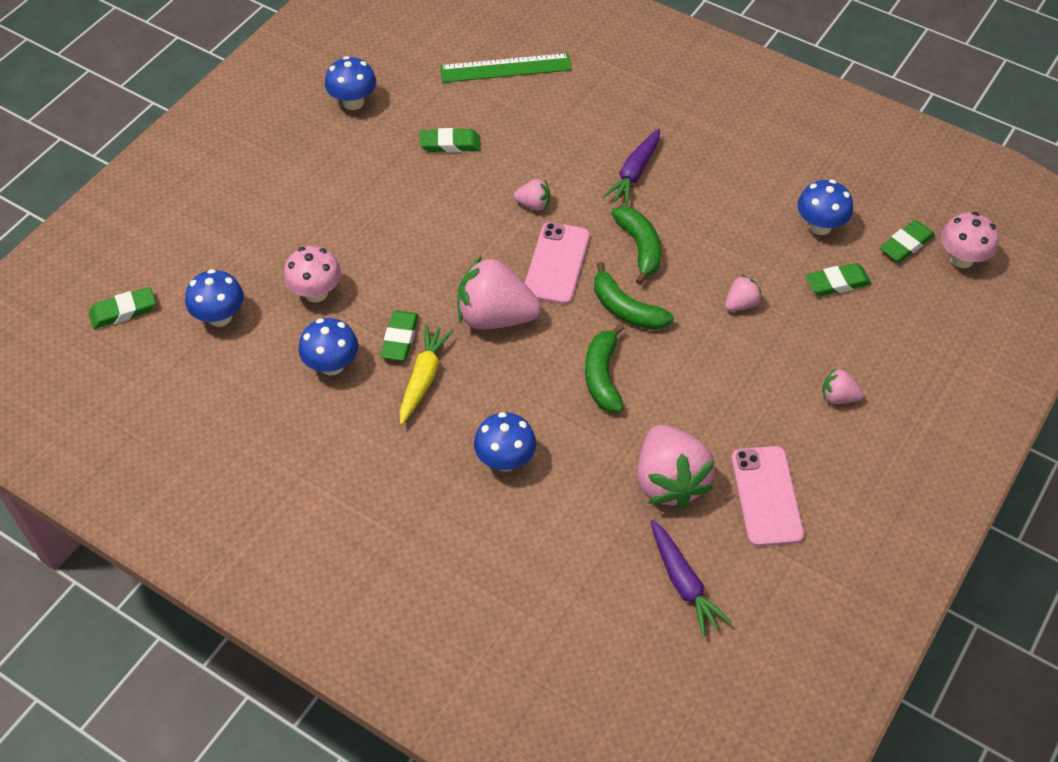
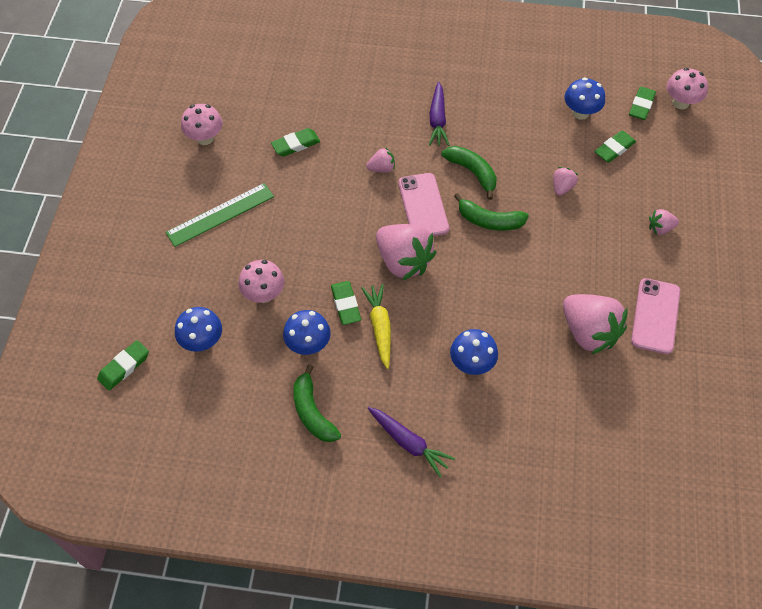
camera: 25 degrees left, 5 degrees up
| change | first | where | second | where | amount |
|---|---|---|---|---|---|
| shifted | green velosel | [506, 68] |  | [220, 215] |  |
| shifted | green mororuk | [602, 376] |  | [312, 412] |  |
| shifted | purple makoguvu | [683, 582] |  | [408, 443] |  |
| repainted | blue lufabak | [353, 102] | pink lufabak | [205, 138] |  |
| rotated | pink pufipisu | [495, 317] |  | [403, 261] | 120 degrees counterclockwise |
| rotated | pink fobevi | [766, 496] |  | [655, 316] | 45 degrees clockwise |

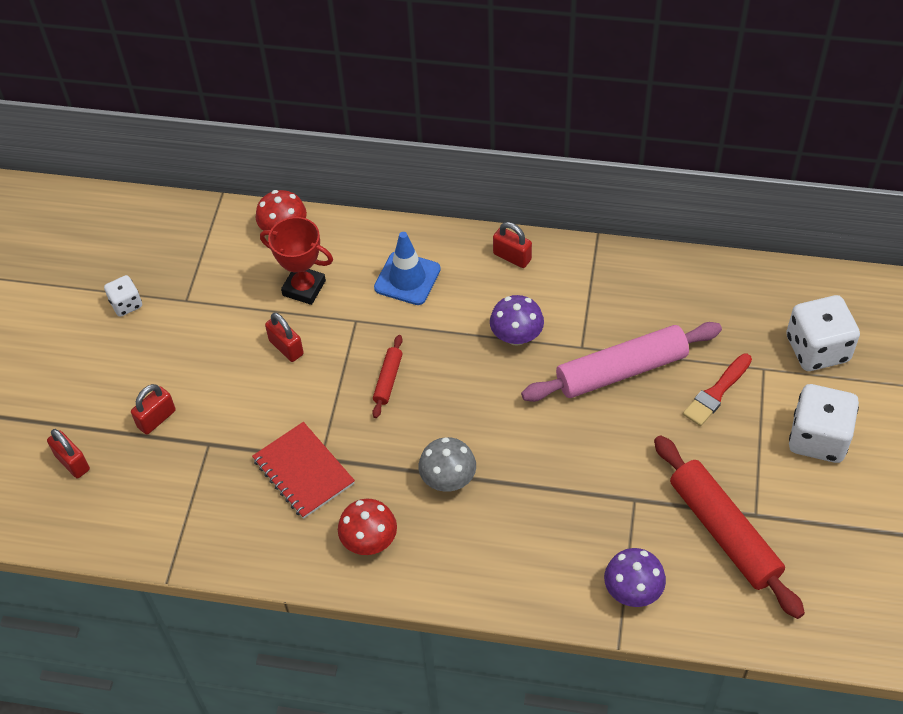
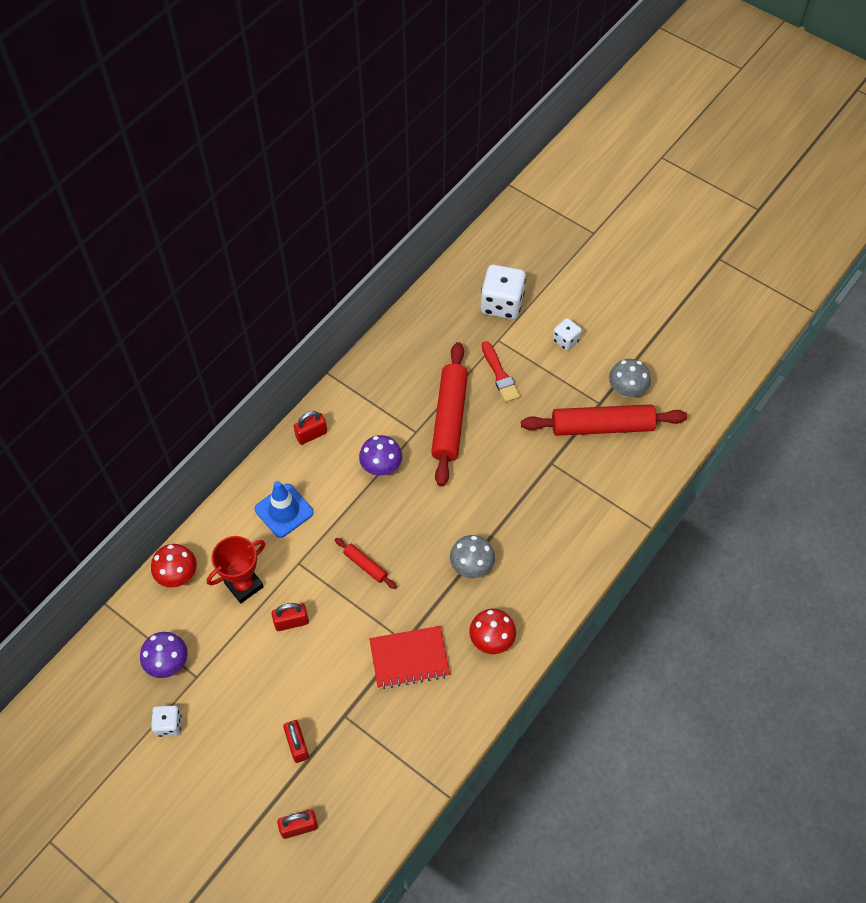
camera: 65 degrees left, 5 degrees up
| change | first | where | second | where | amount |
|---|---|---|---|---|---|
| new |  |  | grey lufabak | [627, 389] |  |
| shifted | purple lufabak | [632, 591] |  | [168, 662] |  |
| repainted | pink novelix | [621, 371] | red novelix | [450, 418] |  |
| scaled | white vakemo | [818, 438] |  | [566, 340] | x0.54 |

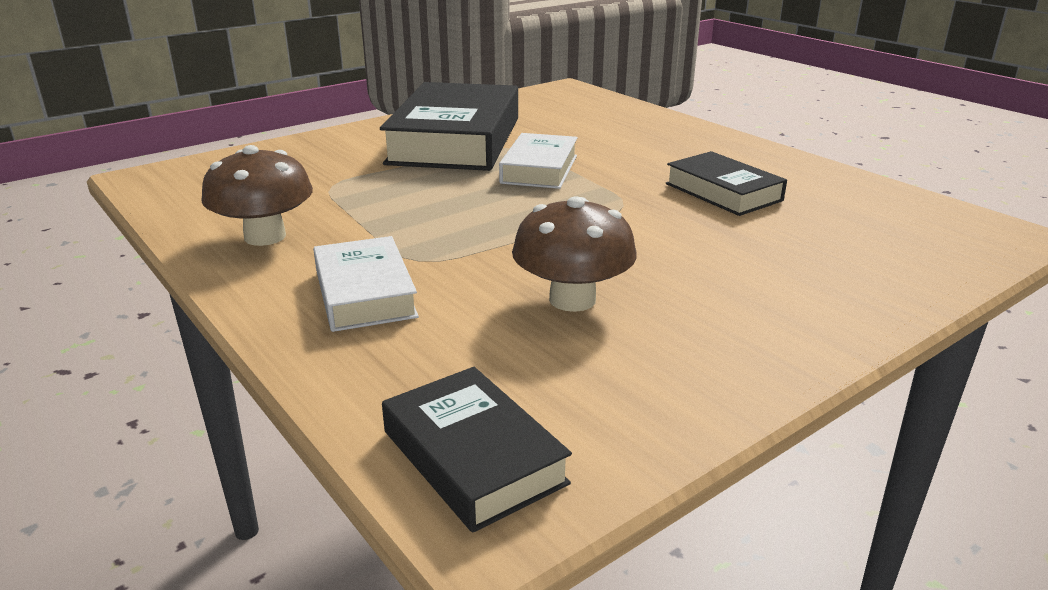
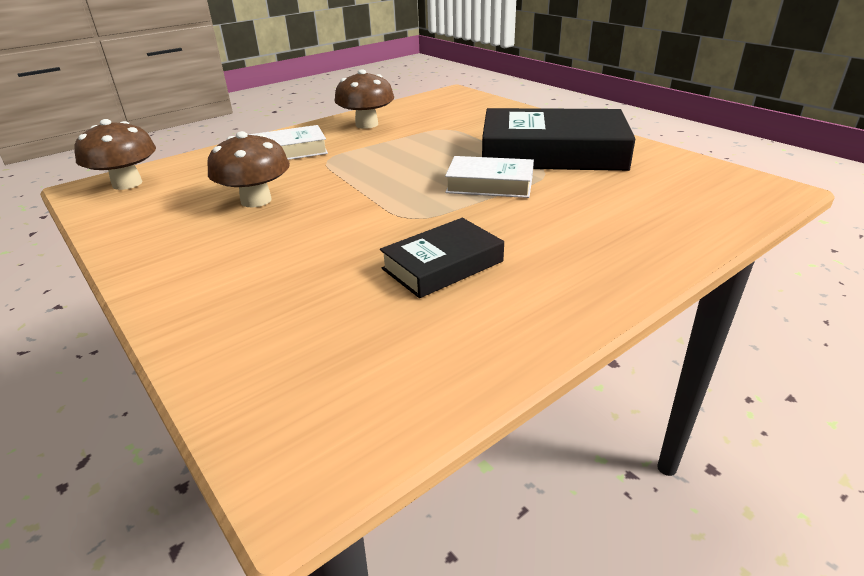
camera: 90 degrees right, 5 degrees up
| change | first | where | second | where | amount |
|---|---|---|---|---|---|
| swapped | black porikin | [473, 457] | brown lufabak | [127, 183] |  |

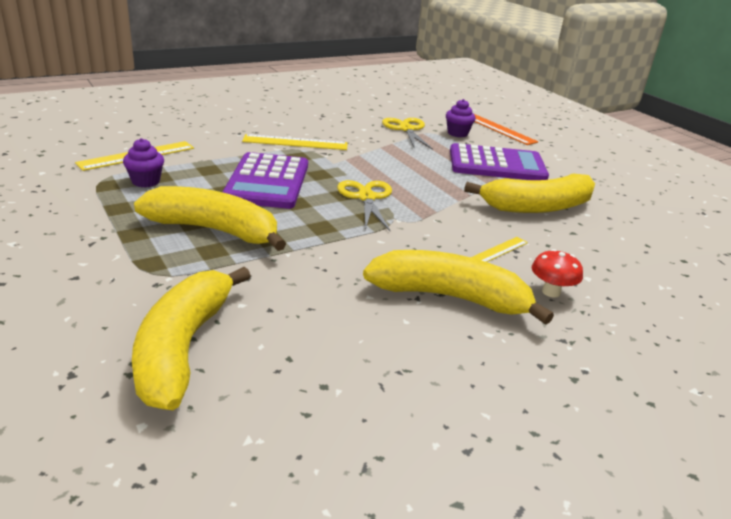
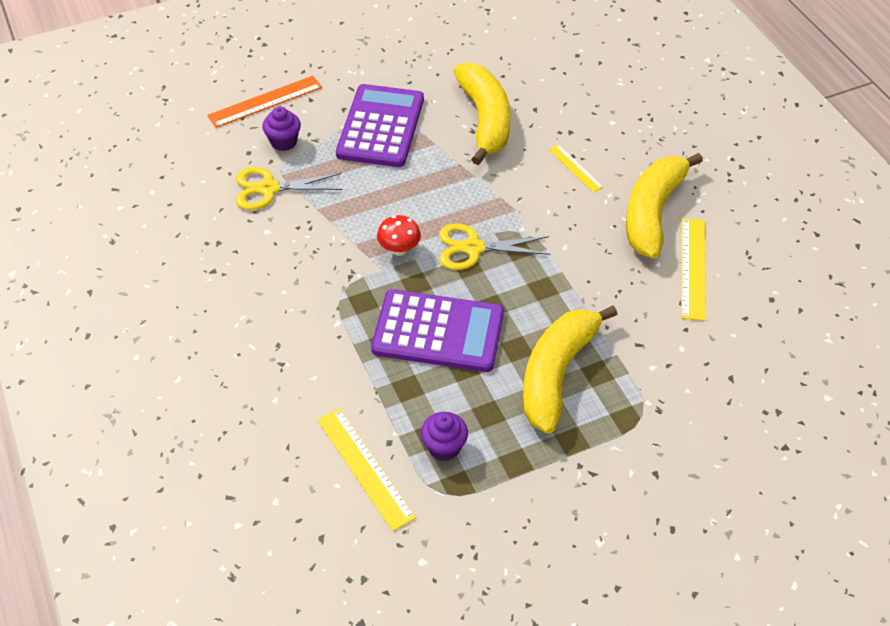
camera: 80 degrees left, 20 degrees up
| change | first | where | second | where | amount |
|---|---|---|---|---|---|
| gone | yellow mororuk | [182, 348] |  |  |  |
| shifted | yellow velosel | [295, 142] |  | [693, 268] |  |
| shifted | red lufabak | [551, 292] |  | [399, 249] |  |

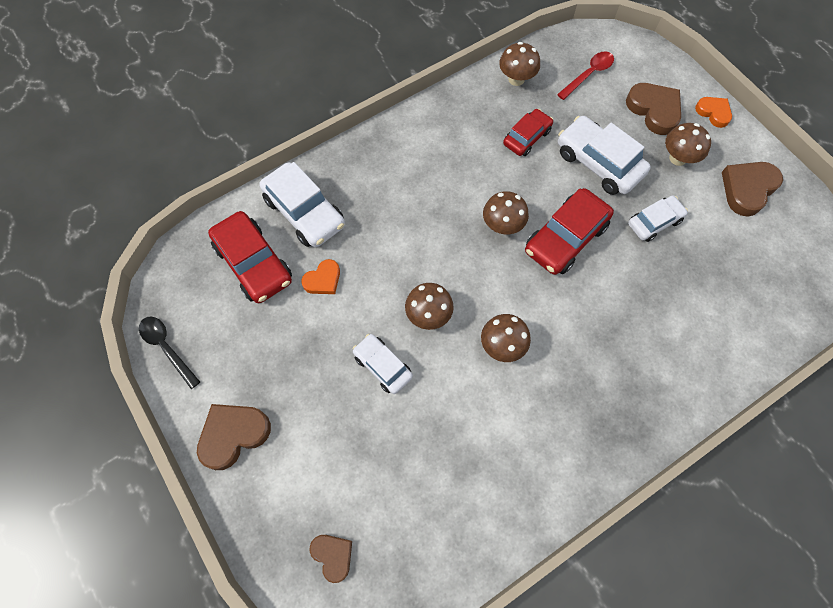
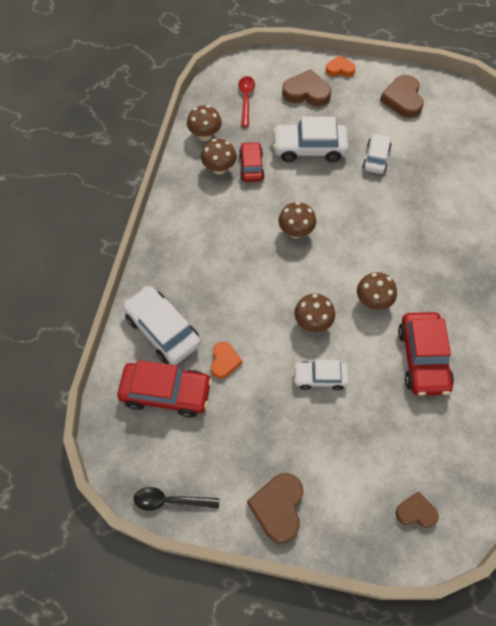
camera: 45 degrees left, 5 degrees down
| change | first | where | second | where | amount |
|---|---|---|---|---|---|
| shifted | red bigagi | [565, 238] |  | [423, 359] |  |
| shifted | brown lufabak | [678, 158] |  | [219, 168] |  |
| rotated | white bigagi | [305, 212] |  | [162, 330] | 135 degrees counterclockwise |

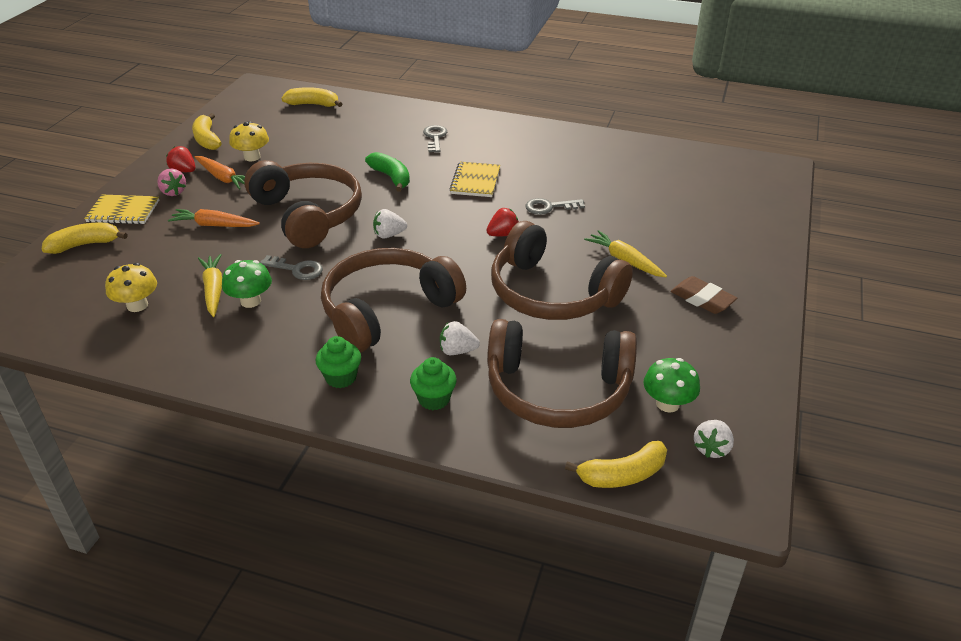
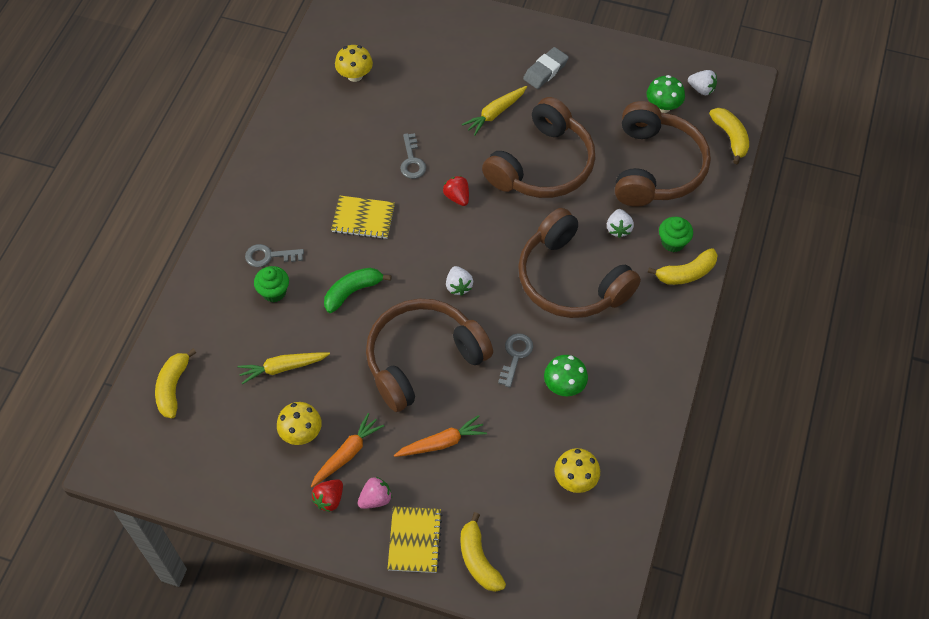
camera: 90 degrees left, 20 degrees up
| change | first | where | second | where | amount |
|---|---|---|---|---|---|
| new |  |  | yellow lufabak | [355, 75] |  |
| shifted | yellow mororuk | [207, 139] |  | [686, 273] |  |
| shifted | yellow makoguvu | [213, 290] |  | [282, 368] |  |
| shifted | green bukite | [341, 377] |  | [274, 292] |  |
| repainted | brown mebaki | [702, 299] | grey mebaki | [545, 71] |  |
| rotated | orange makoguvu | [214, 225] |  | [442, 442] | 120 degrees counterclockwise |

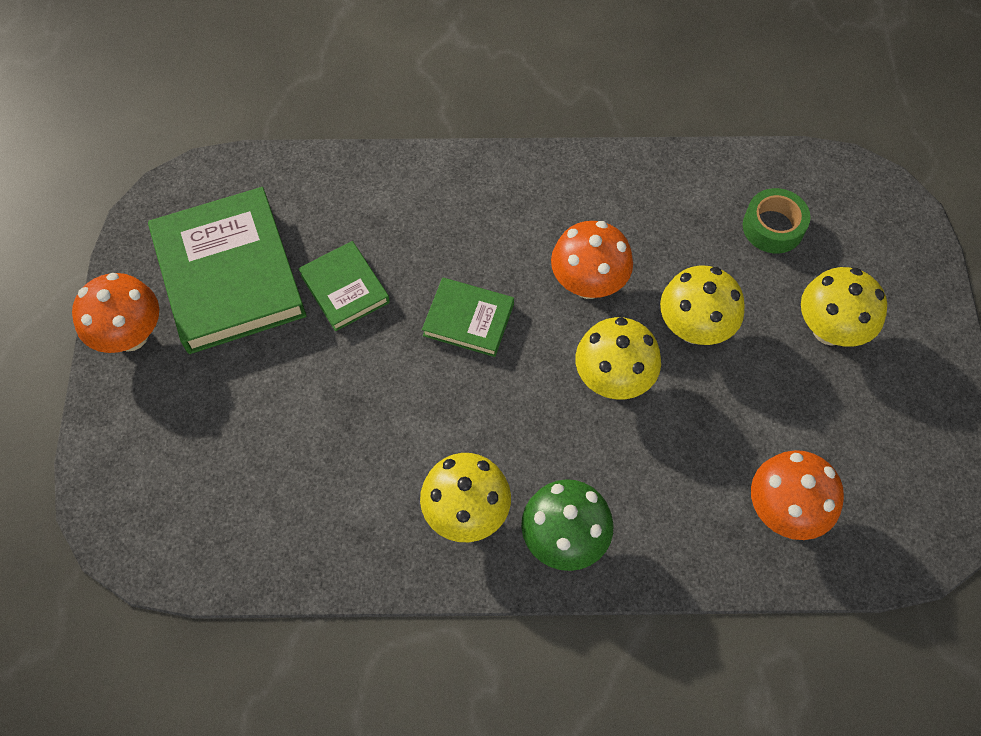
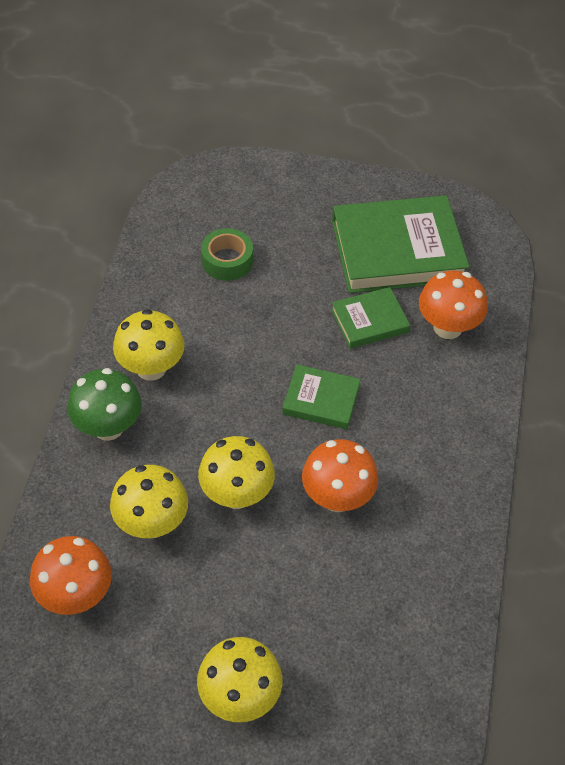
camera: 100 degrees right, 10 degrees down
| change | first | where | second | where | amount |
|---|---|---|---|---|---|
| shifted | orange lufabak | [130, 335] |  | [447, 327] |  |
| shifted | yellow lufabak | [694, 328] |  | [152, 523] |  |
| shifted | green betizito | [773, 227] |  | [227, 261] |  |
| rotated | green porikin | [468, 319] |  | [321, 400] | 75 degrees clockwise |

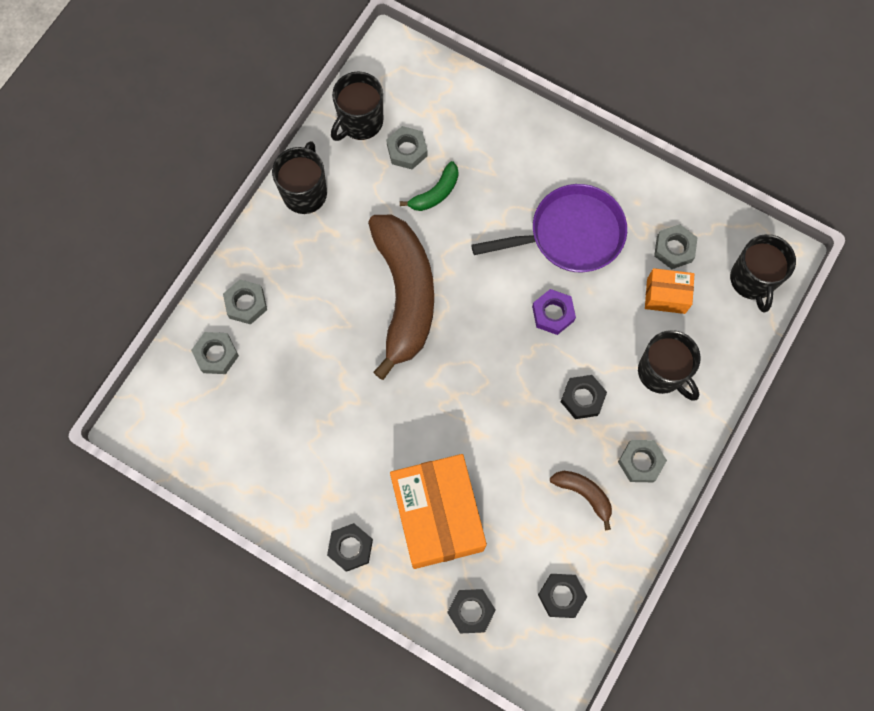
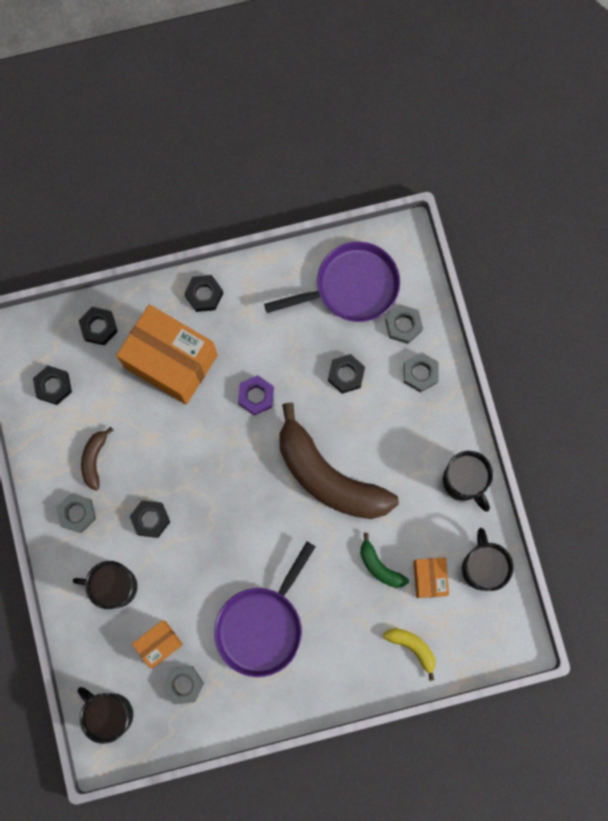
camera: 135 degrees right, 5 degrees up
| change | first | where | second | where | amount |
|---|---|---|---|---|---|
| new |  |  | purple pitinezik | [351, 287] |  |
| new |  |  | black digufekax | [346, 375] |  |
| new |  |  | yellow mororuk | [412, 647] |  |
| shifted | purple digufekax | [553, 314] |  | [256, 396] |  |
| swapped | grey digufekax | [407, 150] | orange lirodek | [429, 578] |  |
| rotated | green mororuk | [435, 193] |  | [379, 566] | 45 degrees counterclockwise |
| rotated | brown mororuk | [584, 494] |  | [94, 459] | 105 degrees clockwise |

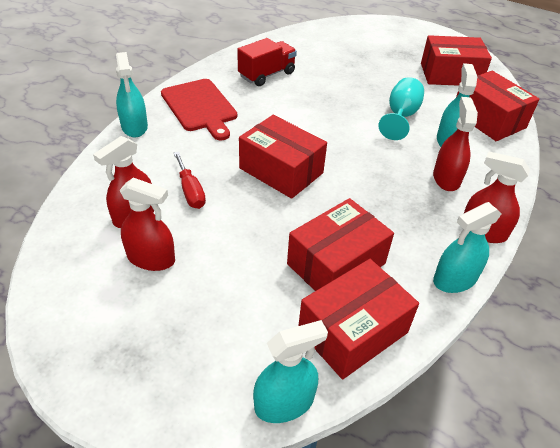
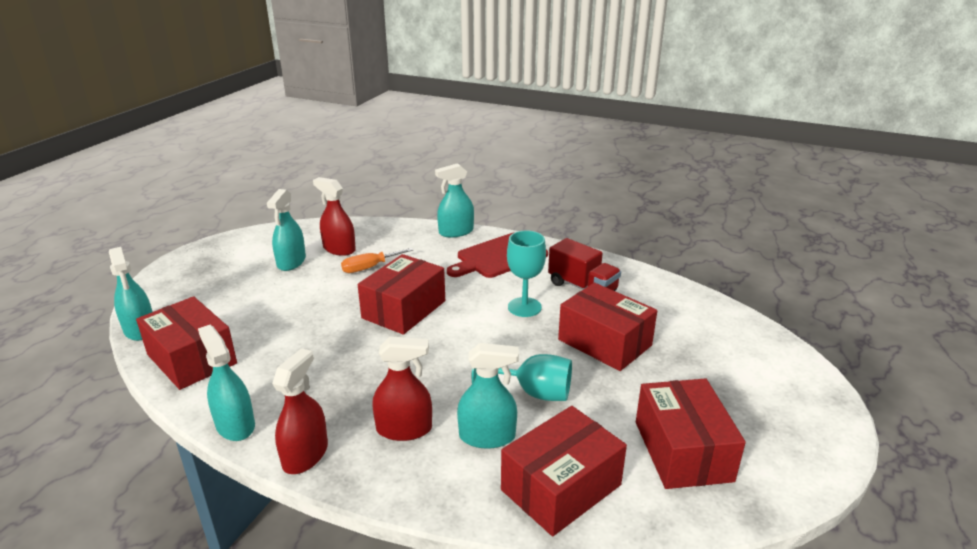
camera: 85 degrees right, 15 degrees down
| change | first | where | second | where | amount |
|---|---|---|---|---|---|
| new |  |  | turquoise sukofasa | [524, 307] |  |
| shifted | red lirodek | [336, 263] |  | [604, 342] |  |
| repainted | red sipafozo | [151, 258] | turquoise sipafozo | [291, 262] |  |
| repainted | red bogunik | [190, 191] | orange bogunik | [369, 267] |  |

